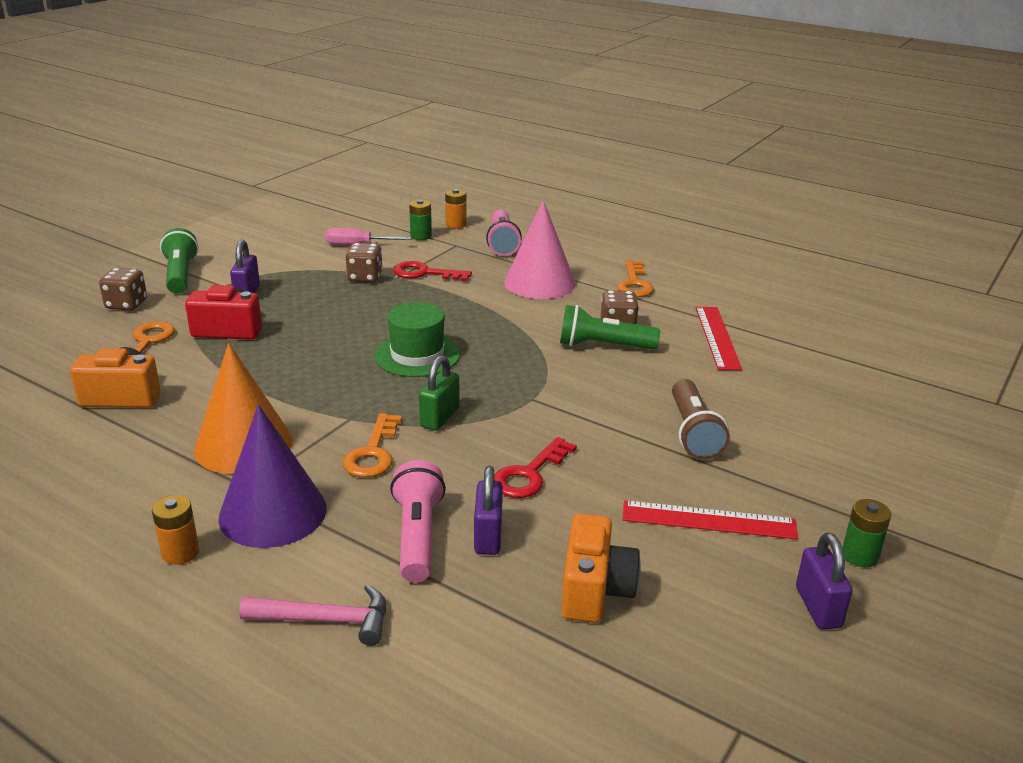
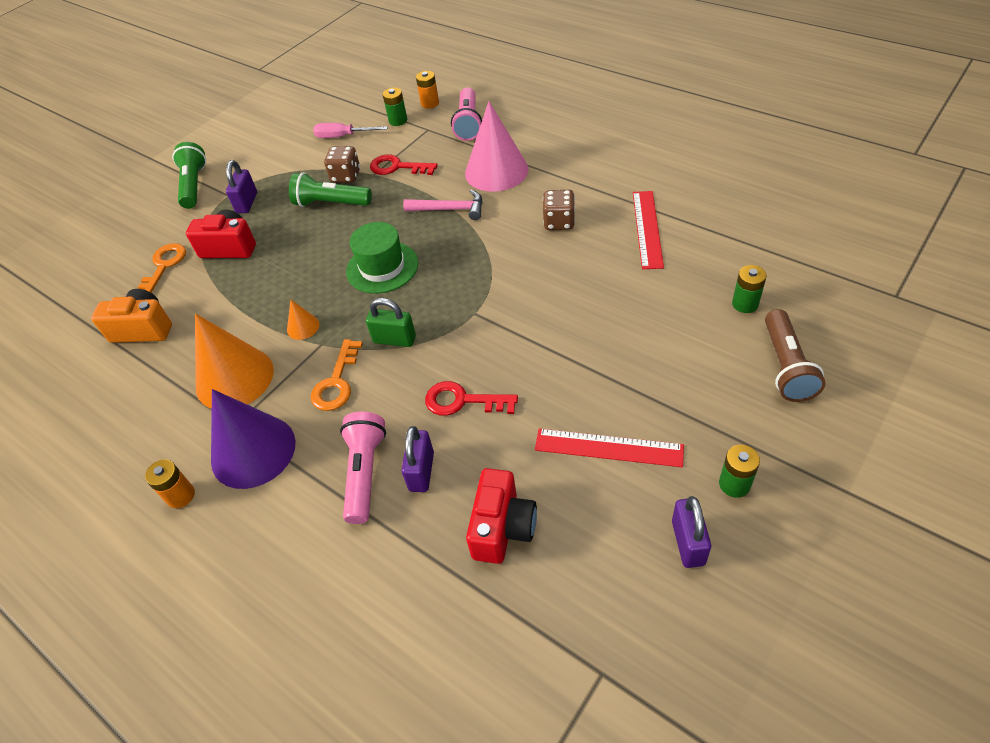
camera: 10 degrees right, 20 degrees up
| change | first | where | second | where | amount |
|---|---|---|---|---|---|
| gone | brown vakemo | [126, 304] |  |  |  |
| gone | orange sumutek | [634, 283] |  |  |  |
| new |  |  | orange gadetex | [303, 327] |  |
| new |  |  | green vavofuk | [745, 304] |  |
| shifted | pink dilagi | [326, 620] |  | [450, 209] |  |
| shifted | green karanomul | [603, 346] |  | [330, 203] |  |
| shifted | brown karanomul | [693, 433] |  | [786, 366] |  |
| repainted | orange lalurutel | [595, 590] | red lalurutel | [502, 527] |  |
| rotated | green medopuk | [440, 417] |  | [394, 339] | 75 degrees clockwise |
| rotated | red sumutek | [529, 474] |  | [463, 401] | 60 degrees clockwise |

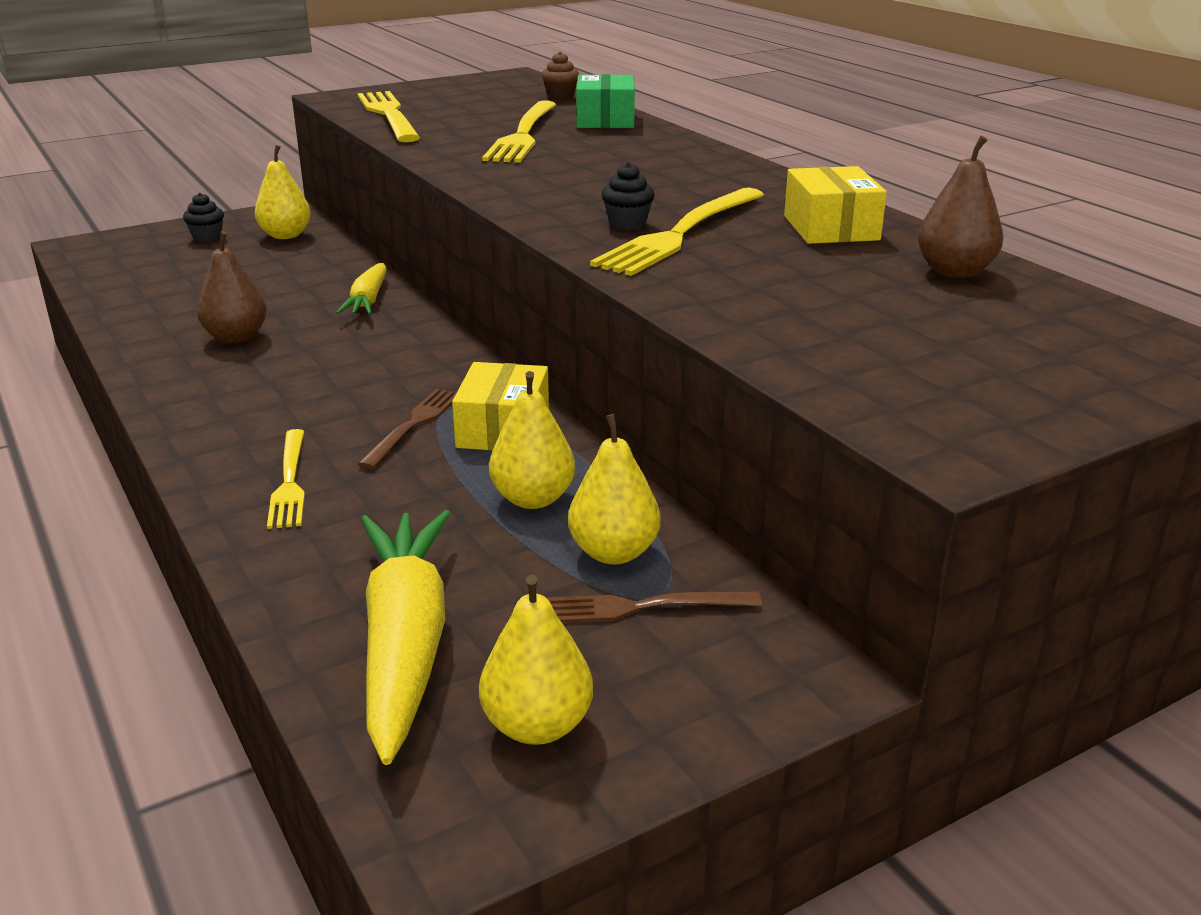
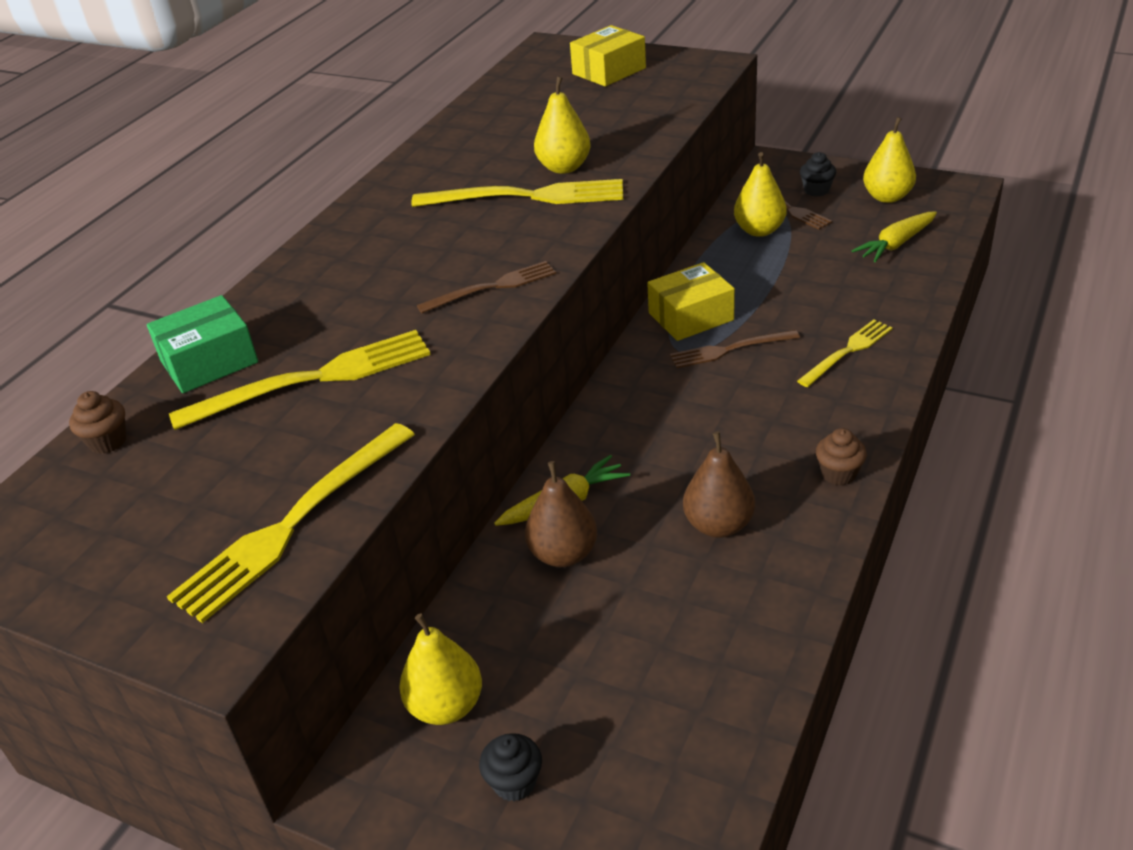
camera: 120 degrees left, 10 degrees up
| change | first | where | second | where | amount |
|---|---|---|---|---|---|
| new |  |  | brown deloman | [492, 287] |  |
| new |  |  | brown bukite | [838, 474] |  |
| shifted | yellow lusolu | [533, 499] |  | [564, 168] |  |
| shifted | black bukite | [627, 224] |  | [816, 190] |  |
| shifted | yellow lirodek | [831, 228] |  | [609, 71] |  |
| shifted | brown lusolu | [954, 272] |  | [563, 554] |  |
| scaled | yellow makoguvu | [405, 642] |  | [895, 244] | x0.57 |

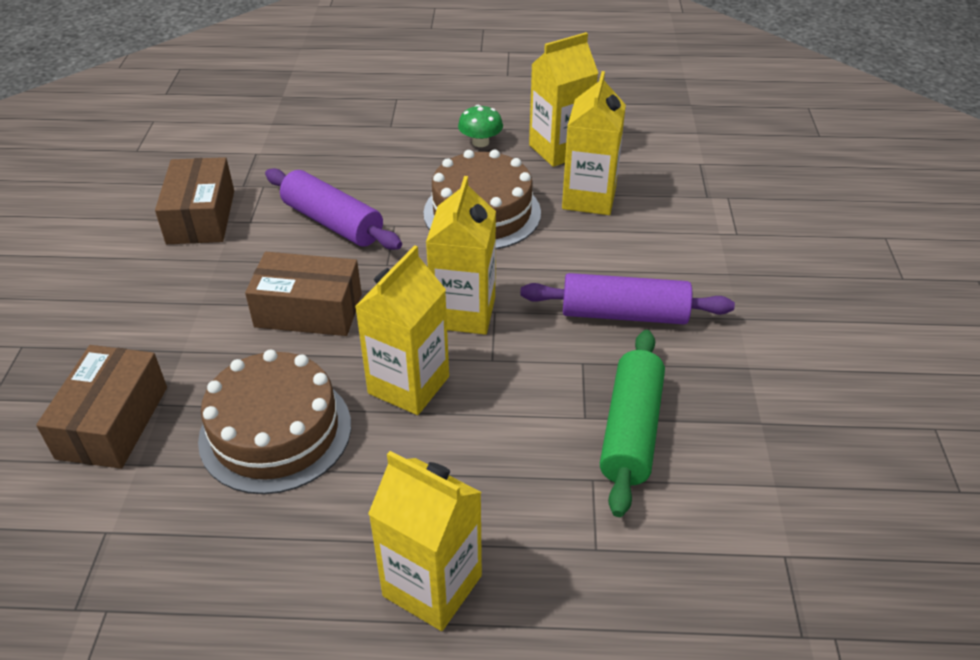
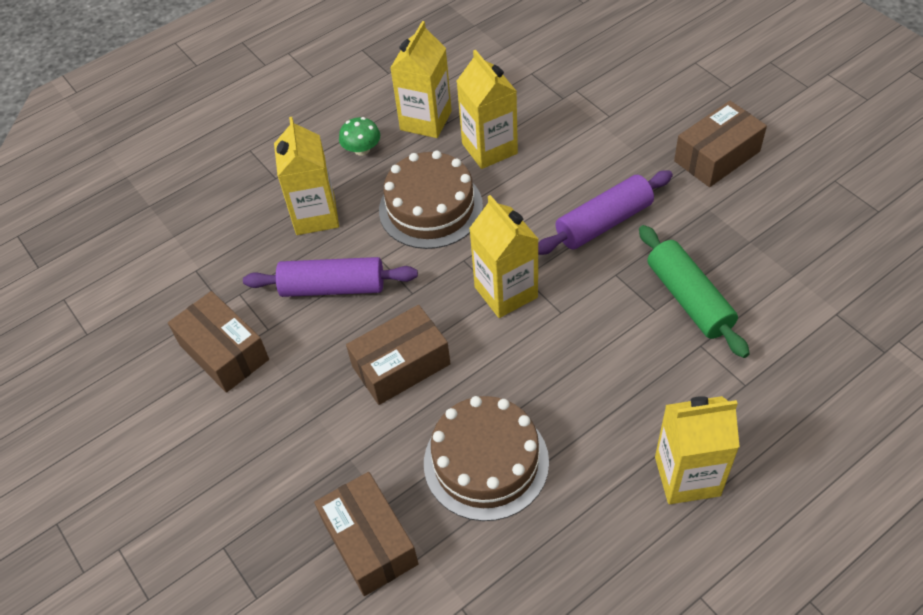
camera: 35 degrees left, 10 degrees up
| change | first | where | second | where | amount |
|---|---|---|---|---|---|
| new |  |  | brown lirodek | [717, 156] |  |
| shifted | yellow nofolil | [408, 385] |  | [315, 215] |  |

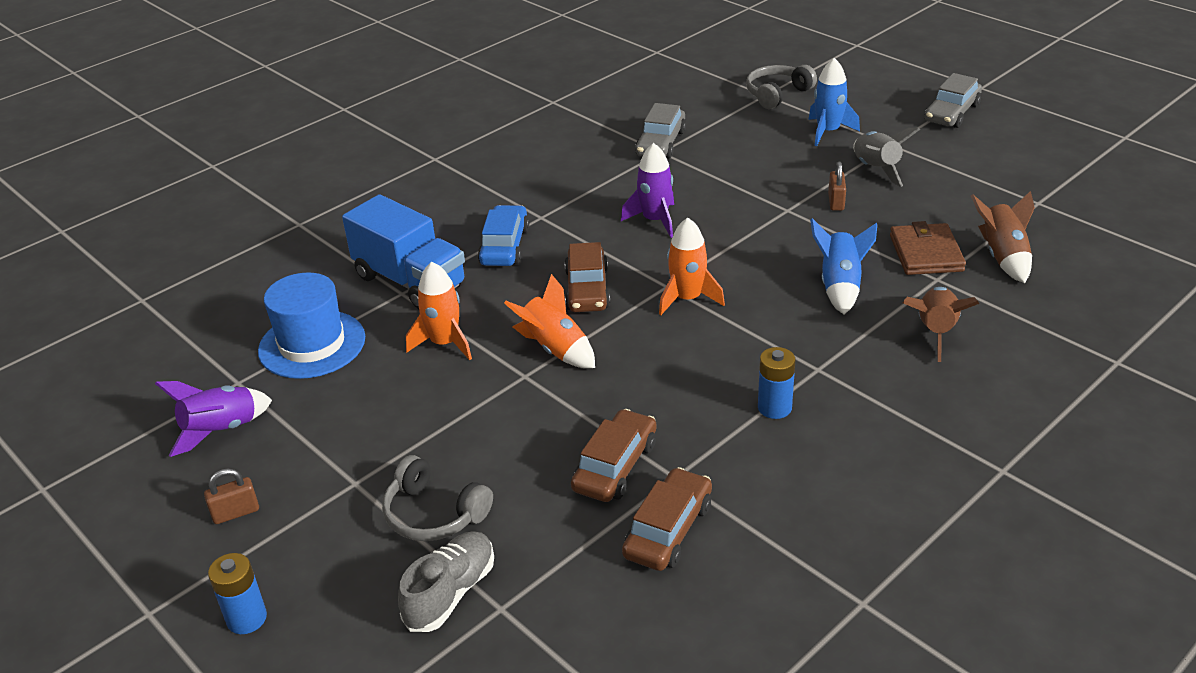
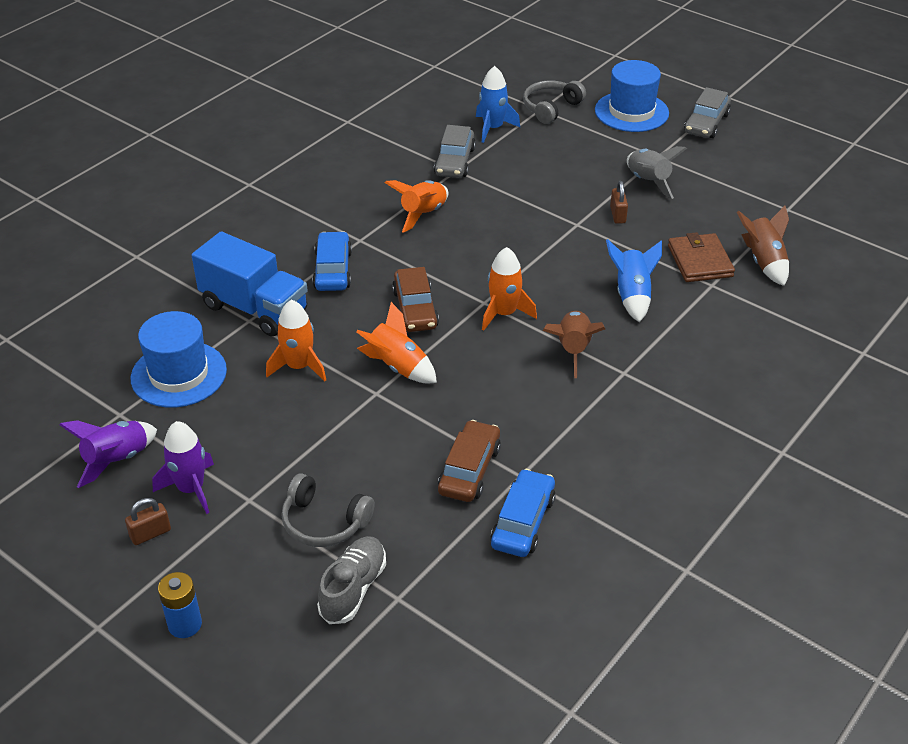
camera: 10 degrees left, 5 degrees up
| change | first | where | second | where | amount |
|---|---|---|---|---|---|
| gone | blue vavofuk | [774, 408] |  |  |  |
| new |  |  | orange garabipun | [423, 214] |  |
| new |  |  | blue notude | [631, 112] |  |
| shifted | purple garabipun | [655, 220] |  | [191, 489] |  |
| shifted | blue garabipun | [828, 132] |  | [493, 128] |  |
| shifted | brown garabipun | [935, 332] |  | [573, 350] |  |
| repainted | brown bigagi | [668, 530] | blue bigagi | [523, 522] |  |

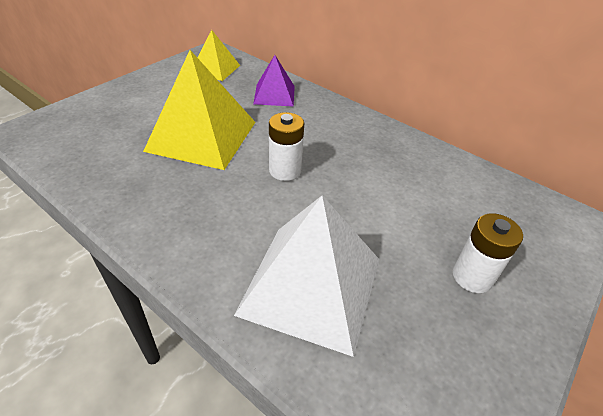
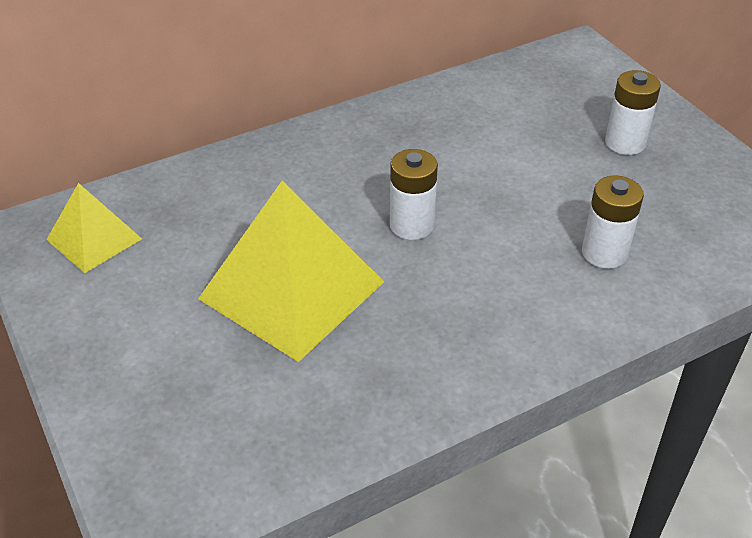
camera: 65 degrees left, 0 degrees up
| change | first | where | second | where | amount |
|---|---|---|---|---|---|
| gone | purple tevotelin | [274, 95] |  |  |  |
| swapped | white tevotelin | [311, 285] | white vavofuk | [604, 253] |  |

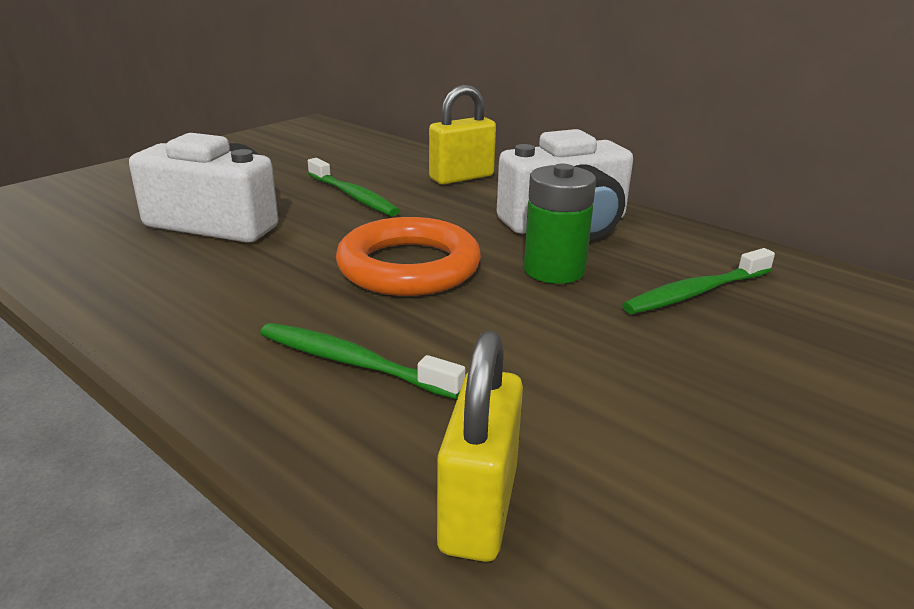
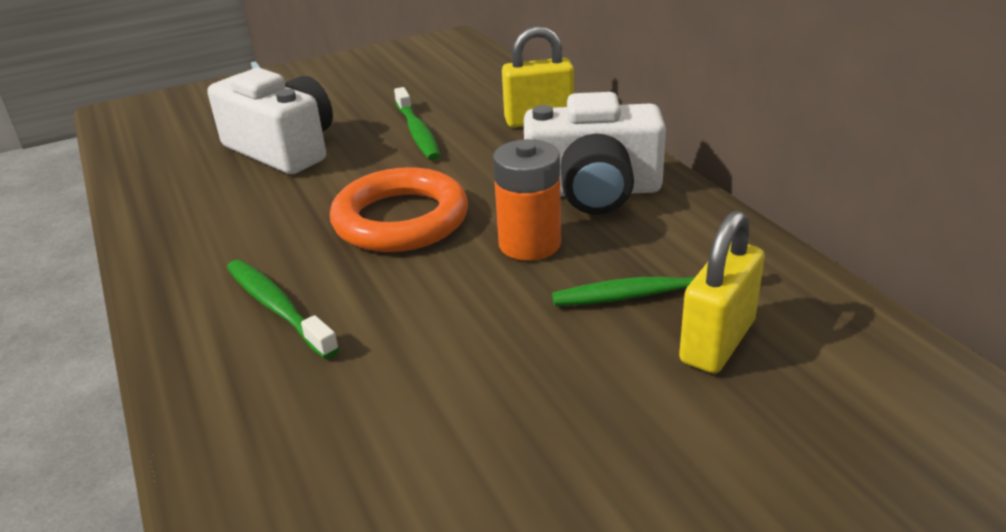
camera: 25 degrees right, 5 degrees up
| change | first | where | second | where | amount |
|---|---|---|---|---|---|
| shifted | yellow medopuk | [478, 508] |  | [717, 341] |  |
| repainted | green vavofuk | [554, 270] | orange vavofuk | [529, 244] |  |

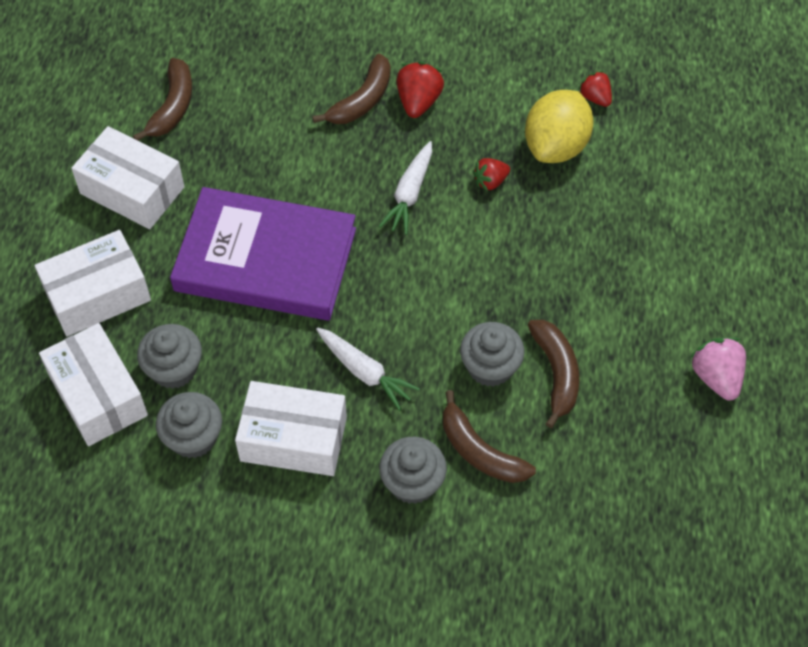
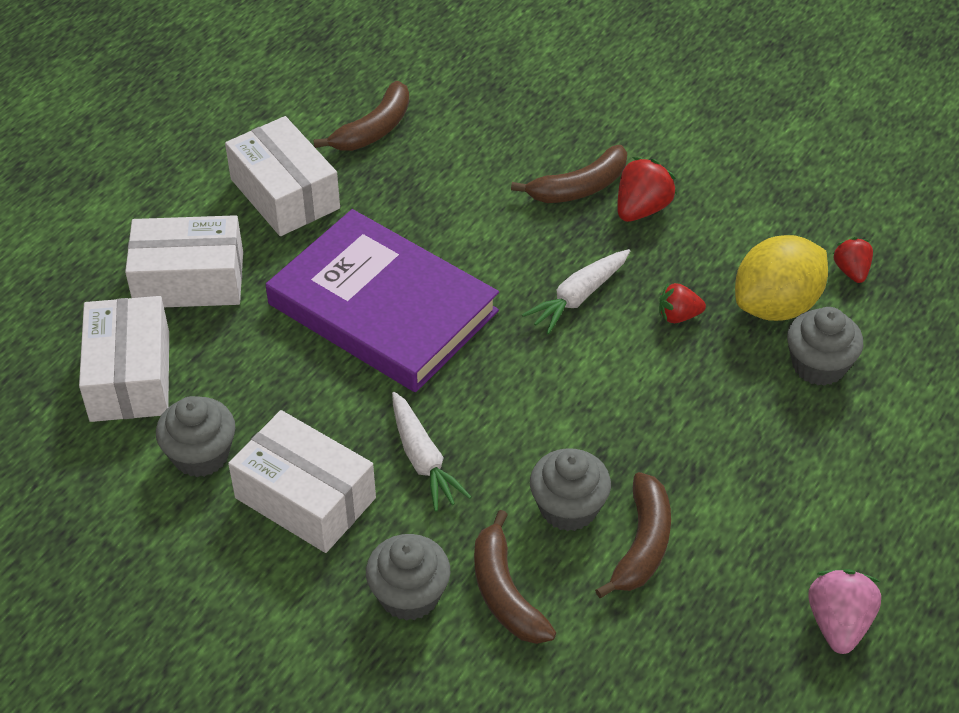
camera: 25 degrees right, 10 degrees down
| change | first | where | second | where | amount |
|---|---|---|---|---|---|
| shifted | grey bukite | [174, 369] |  | [818, 365] |  |

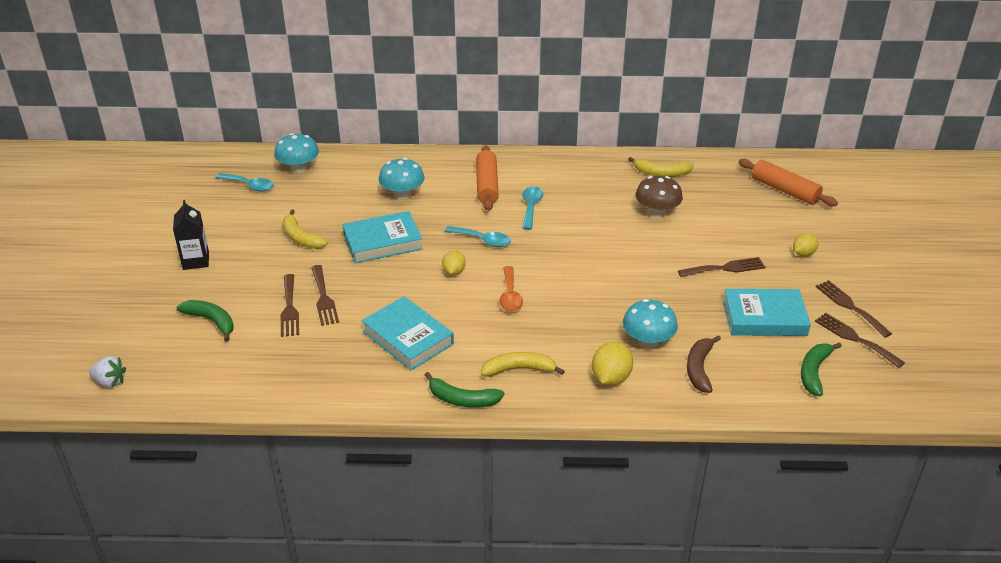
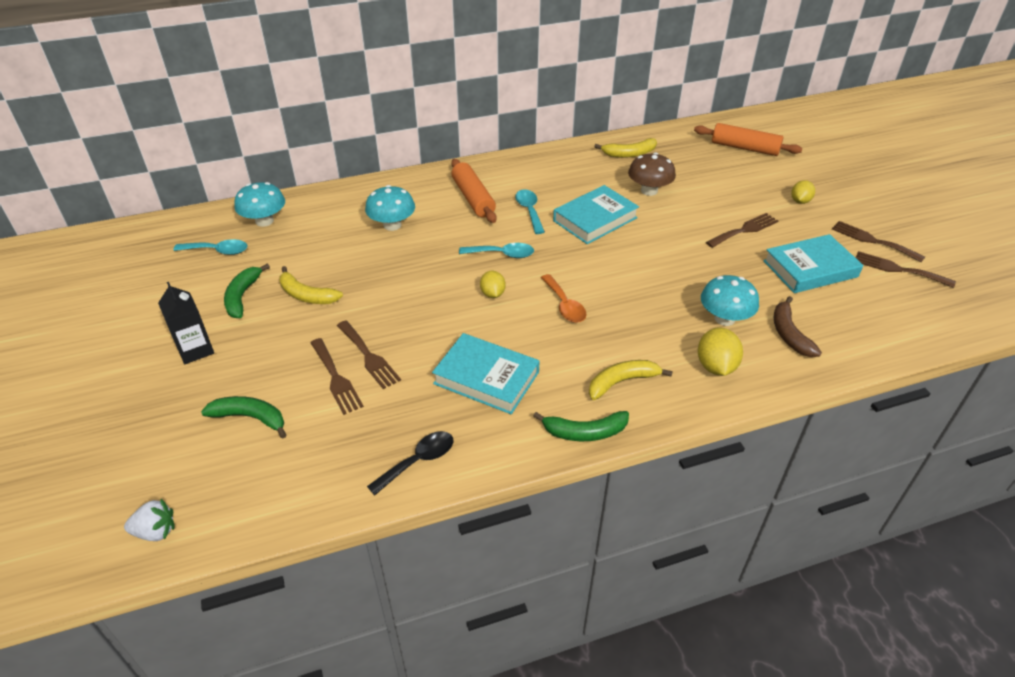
camera: 20 degrees left, 5 degrees up
| change | first | where | second | where | amount |
|---|---|---|---|---|---|
| new |  |  | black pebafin | [418, 461] |  |
| shifted | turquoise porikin | [383, 242] |  | [595, 219] |  |
| shifted | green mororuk | [814, 372] |  | [242, 297] |  |

